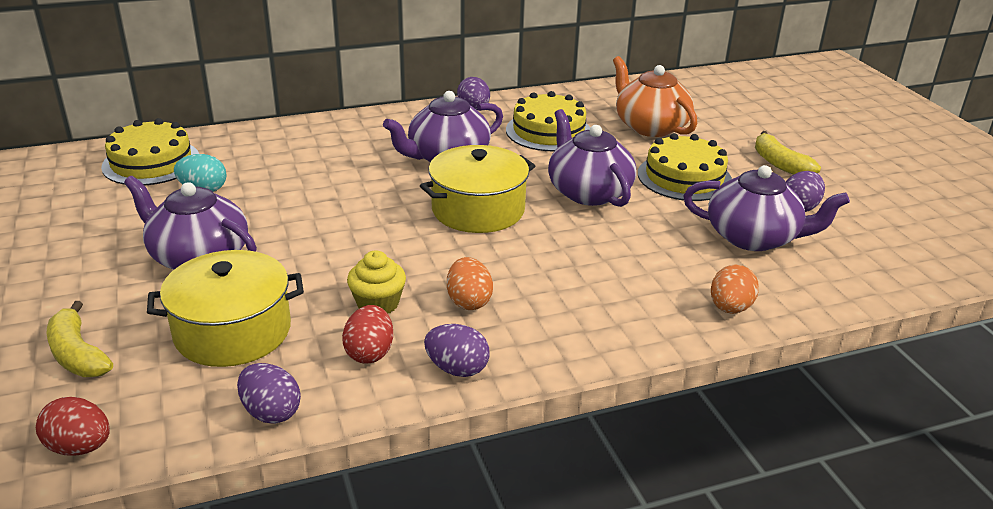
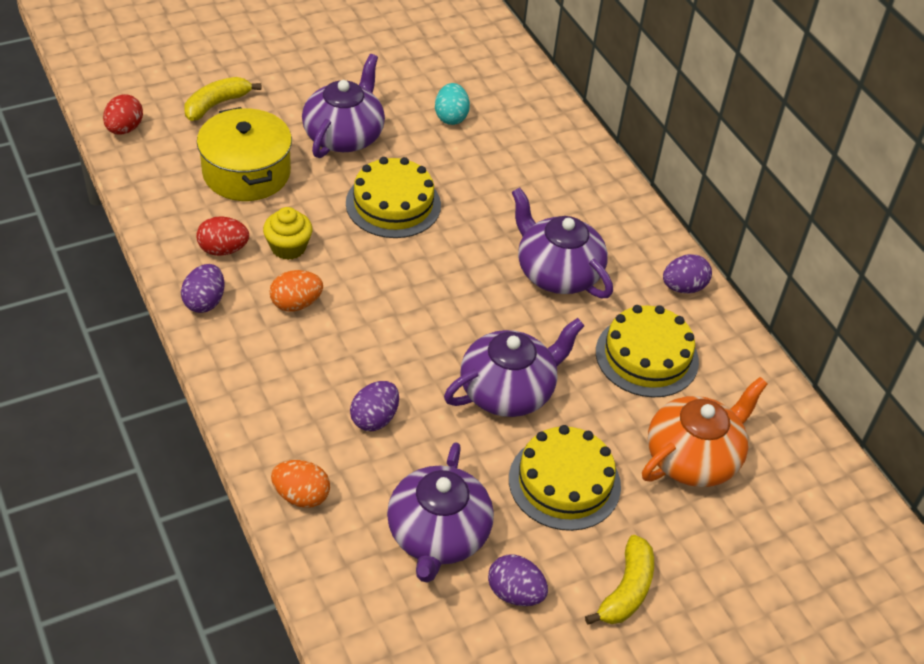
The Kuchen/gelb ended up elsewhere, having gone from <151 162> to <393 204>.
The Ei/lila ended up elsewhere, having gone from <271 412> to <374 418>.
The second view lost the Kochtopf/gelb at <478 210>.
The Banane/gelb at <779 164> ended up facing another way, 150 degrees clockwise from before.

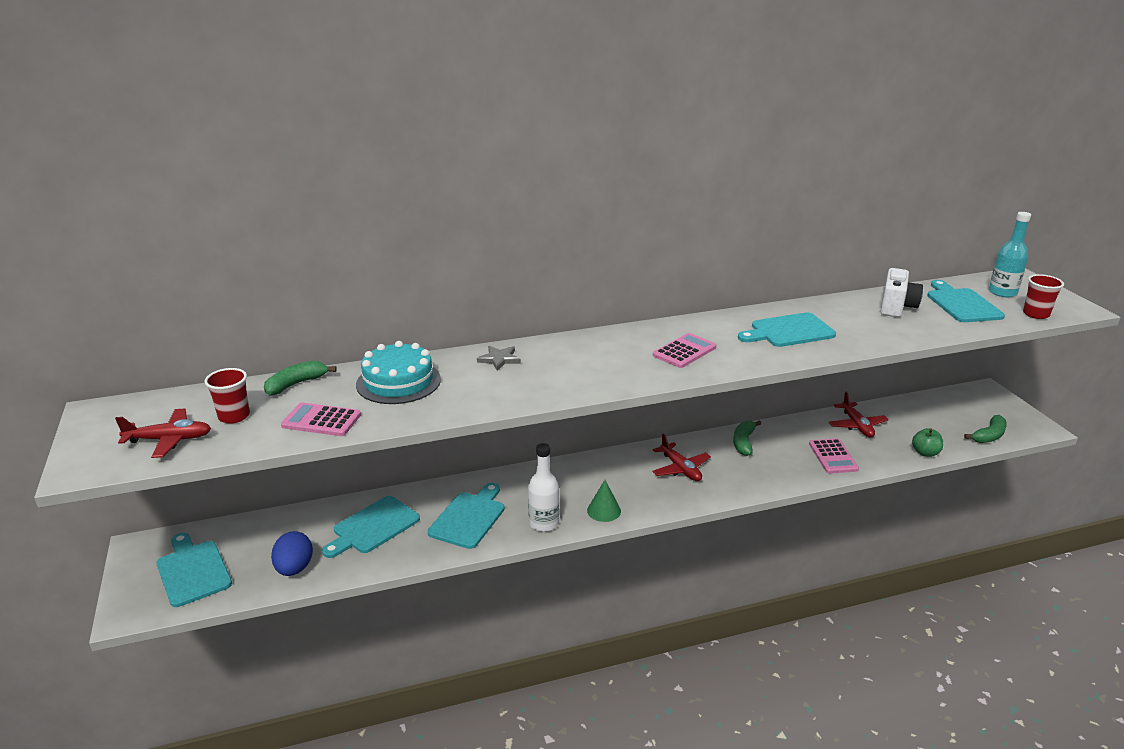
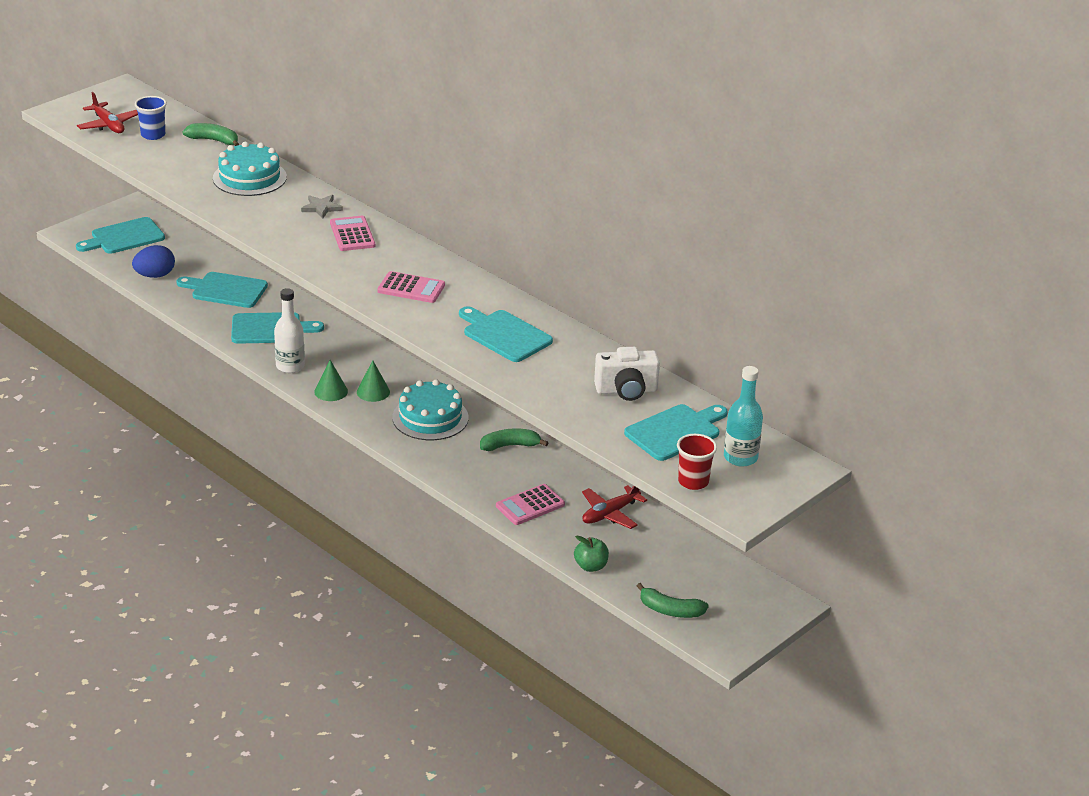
The Schneidebrett/türkis at <192 571> ended up facing another way, 150 degrees counterclockwise from before.
What was the Becher/rot at <234 416> turned into the Becher/blau at <153 135>.
The Taschenrechner/rosa ended up elsewhere, having gone from <321 420> to <352 234>.
Where the Flugzeug/rot stood at <680 469>, the Kuchen/türkis came to stand at <430 417>.
The second view gained the Kegel/grün at <373 392>.

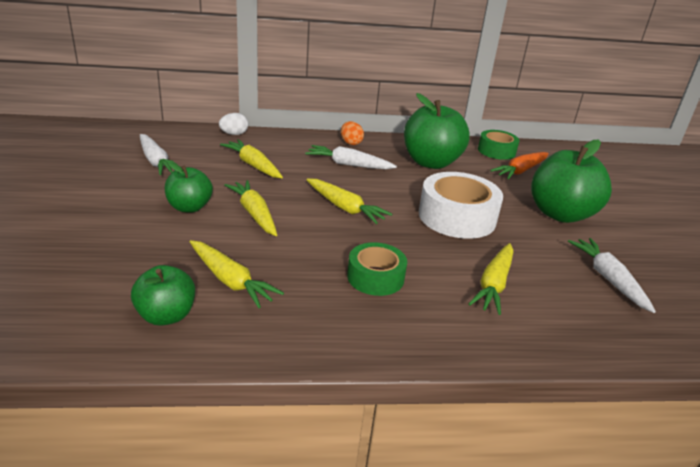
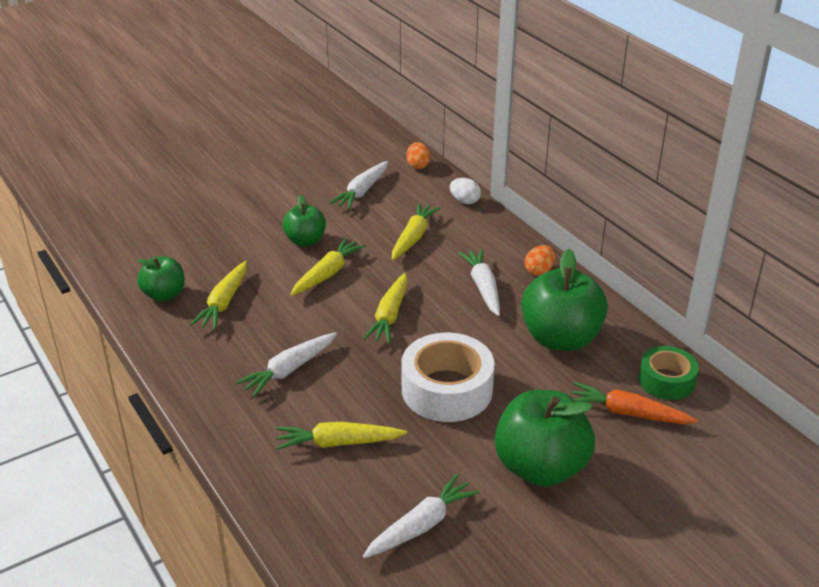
Where the Klebeband/grün stood at <375 277>, the Karotte/weiß came to stand at <289 370>.
The second view gained the Ei/orange at <418 165>.

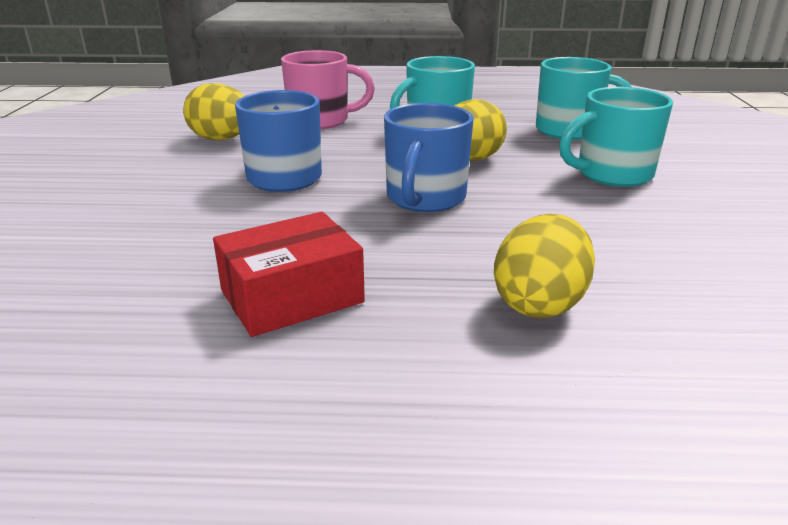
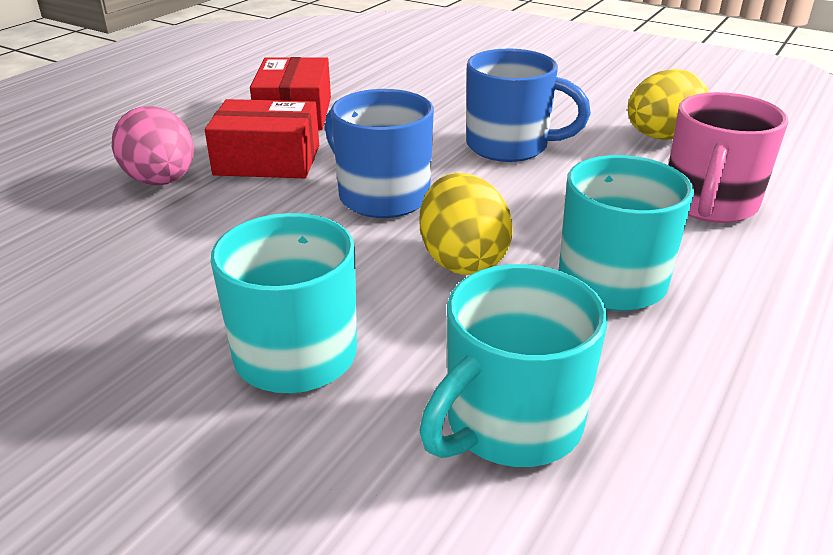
What was the Ei/gelb at <540 303> turned into the Ei/rosa at <161 181>.
The second view gained the Schachtel/rot at <267 160>.

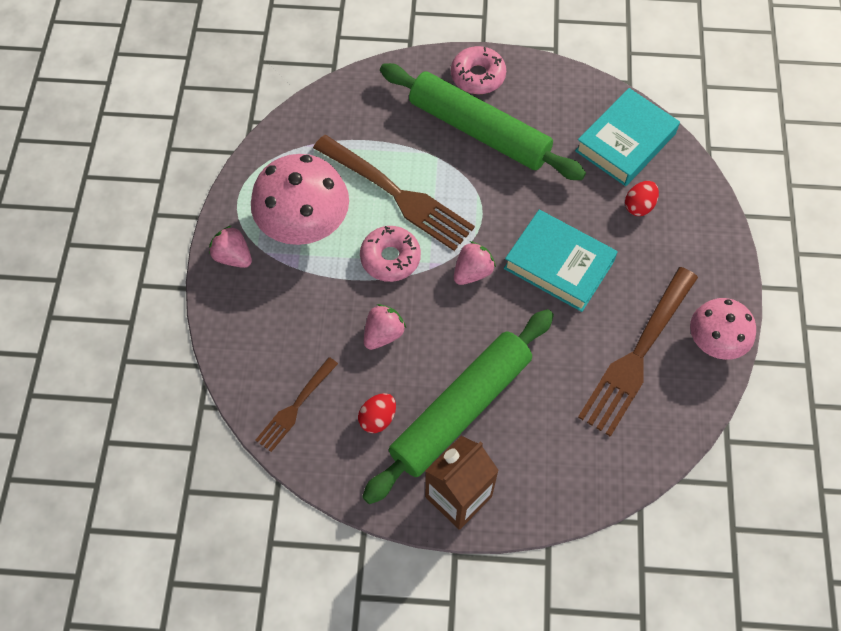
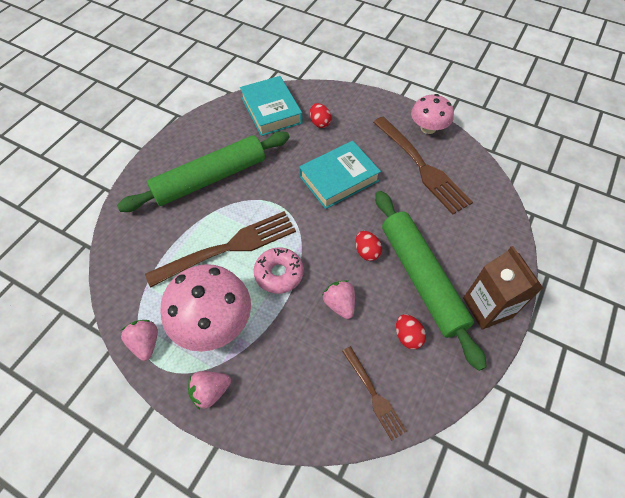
The second view lost the Donut/rosa at <478 76>.
The Erdbeere/rosa ended up elsewhere, having gone from <472 272> to <145 343>.
The second view gained the Ei/rot at <366 252>.

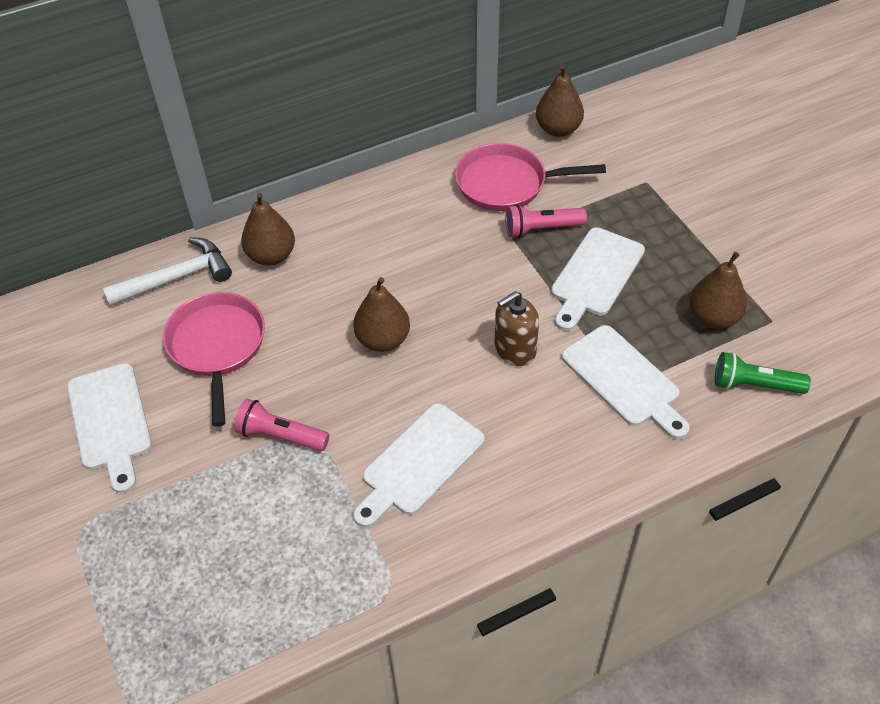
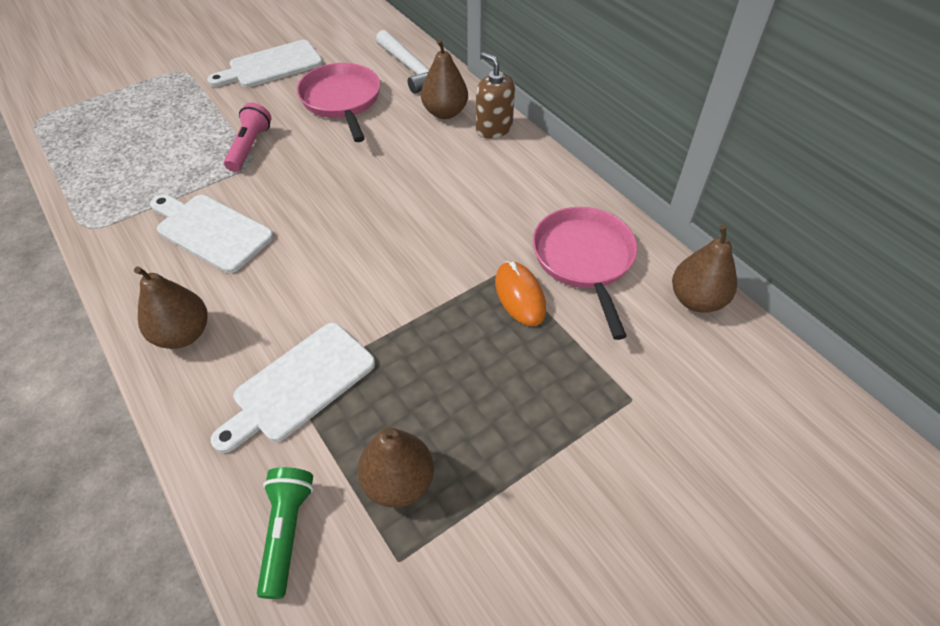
The Pfanne/rosa at <217 346> ended up facing another way, 90 degrees counterclockwise from before.
The Birne/braun ended up elsewhere, having gone from <383 340> to <183 334>.
The Seifenspender/braun ended up elsewhere, having gone from <514 349> to <494 128>.
Where the Taschenlampe/rosa stood at <541 229>, the Computermaus/orange came to stand at <520 295>.
The second view lost the Schneidebrett/weiß at <595 275>.

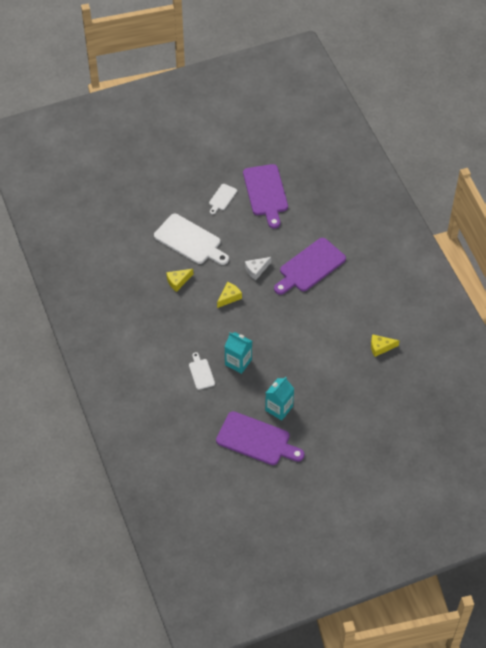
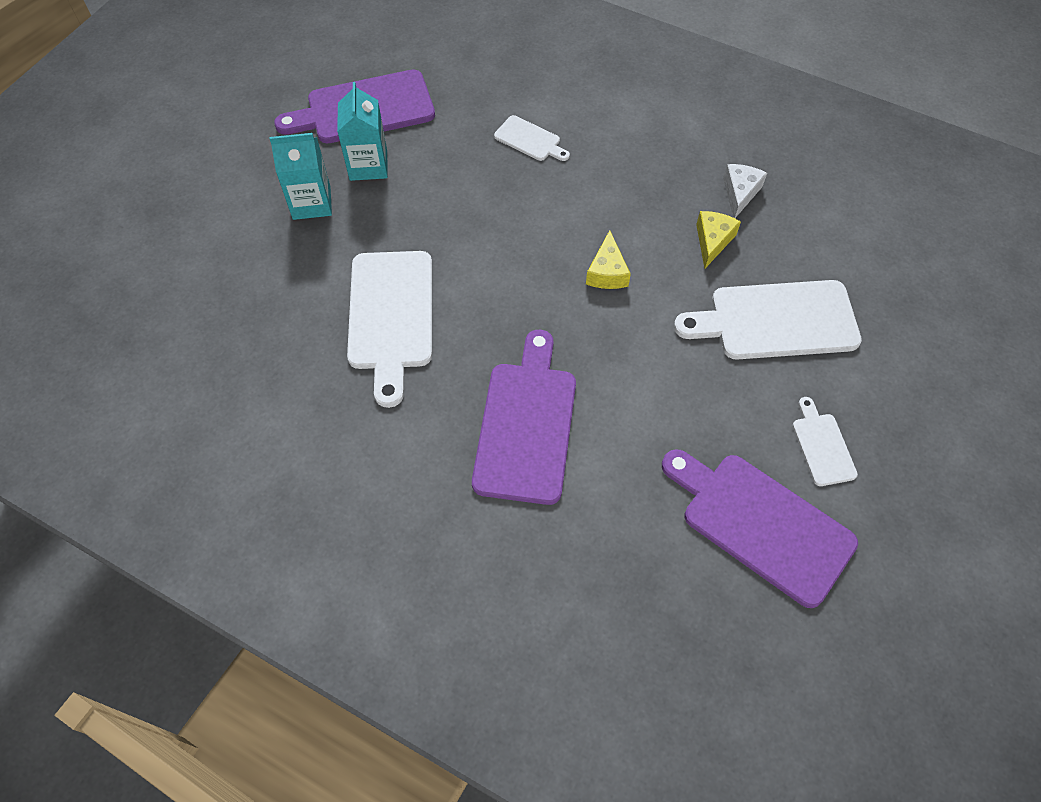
The Getränkekarton/türkis ended up elsewhere, having gone from <238 362> to <311 203>.
The Käse/weiß ended up elsewhere, having gone from <256 270> to <740 193>.
The second view lost the Käse/gelb at <380 347>.
The second view gained the Schneidebrett/weiß at <391 316>.

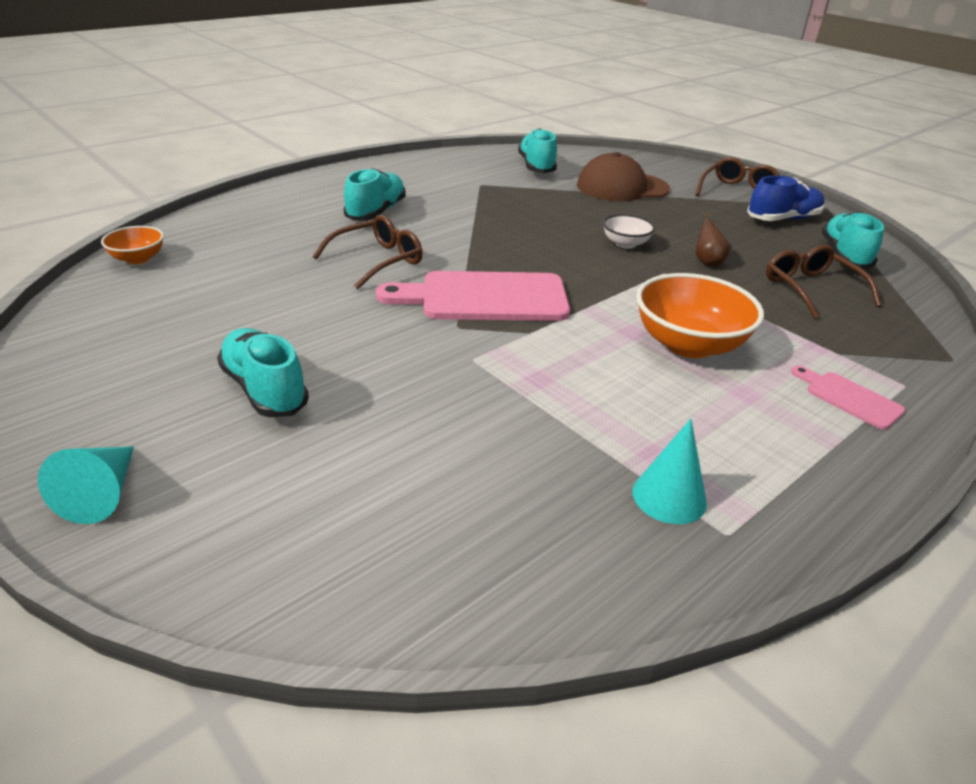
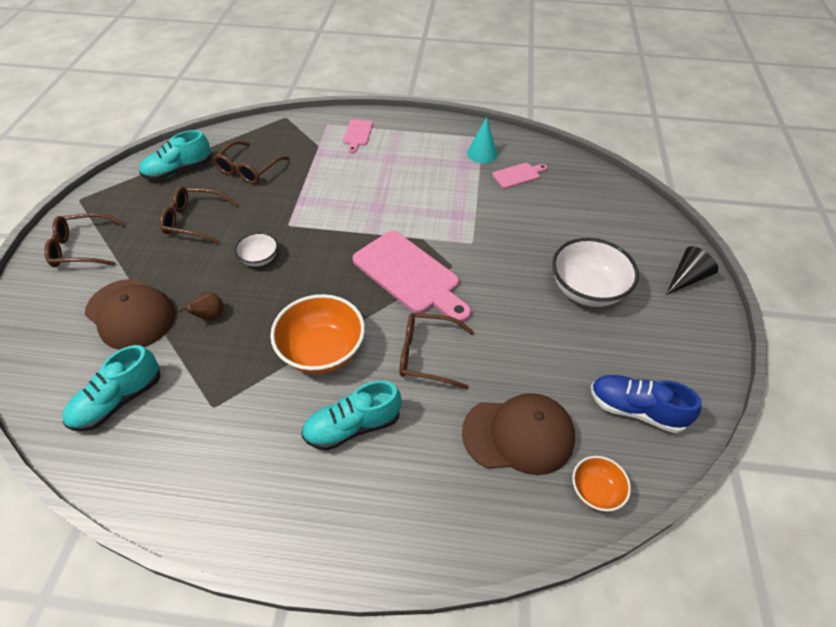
What was the Kegel/türkis at <102 494> turned into the Kegel/schwarz at <687 278>.
Where the Schuh/türkis stood at <264 389>, the Schüssel/weiß came to stand at <587 290>.
The Schüssel/orange ended up elsewhere, having gone from <688 344> to <322 351>.
The Birne/braun ended up elsewhere, having gone from <707 262> to <210 316>.
The Schuh/blau ended up elsewhere, having gone from <783 219> to <635 410>.
The second view gained the Brille/braun at <194 221>.
The second view gained the Kappe/braun at <519 435>.
The second view gained the Schneidebrett/rosa at <518 175>.

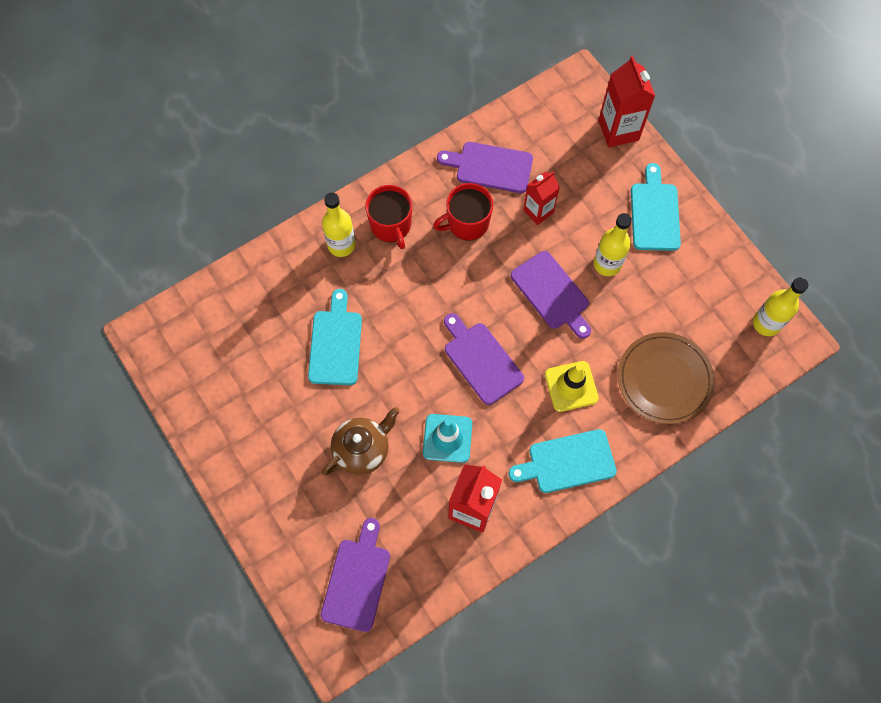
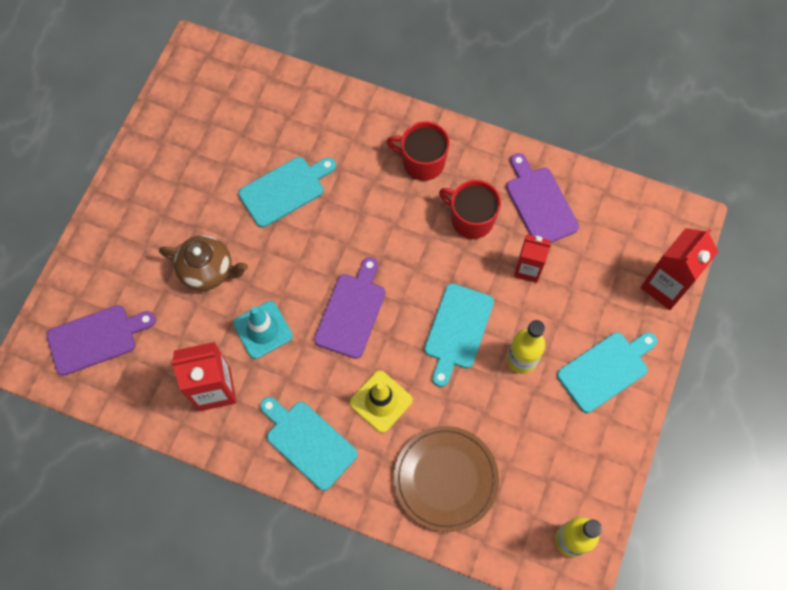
The second view lost the Flasche/gelb at <341 245>.
The Tasse/rot at <391 225> ended up facing another way, 75 degrees clockwise from before.
What was the Schneidebrett/lila at <552 293> turned into the Schneidebrett/türkis at <457 330>.

